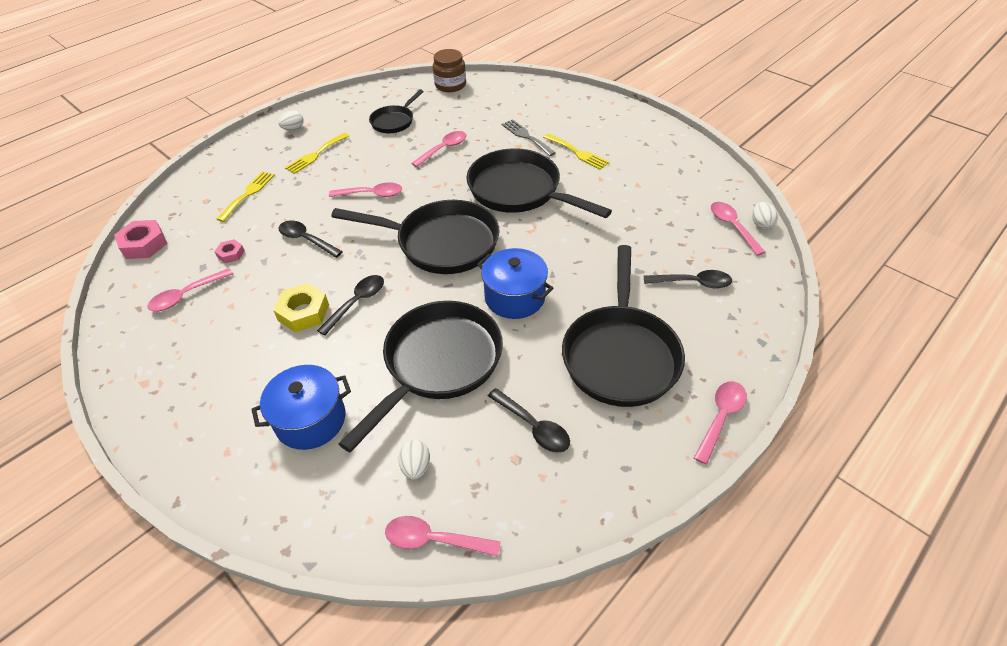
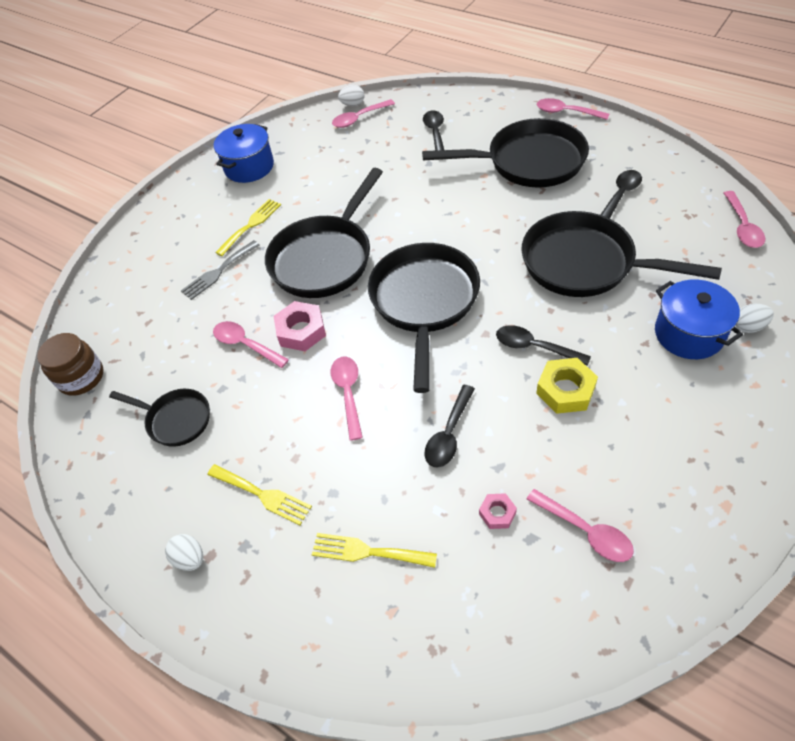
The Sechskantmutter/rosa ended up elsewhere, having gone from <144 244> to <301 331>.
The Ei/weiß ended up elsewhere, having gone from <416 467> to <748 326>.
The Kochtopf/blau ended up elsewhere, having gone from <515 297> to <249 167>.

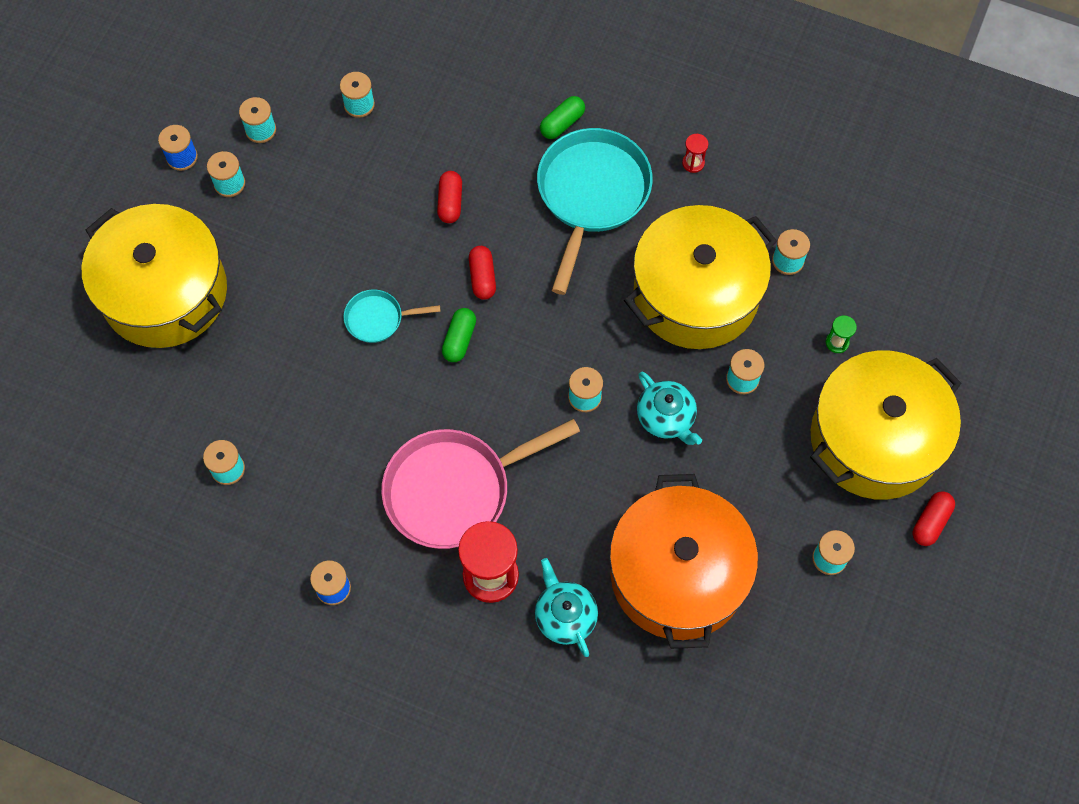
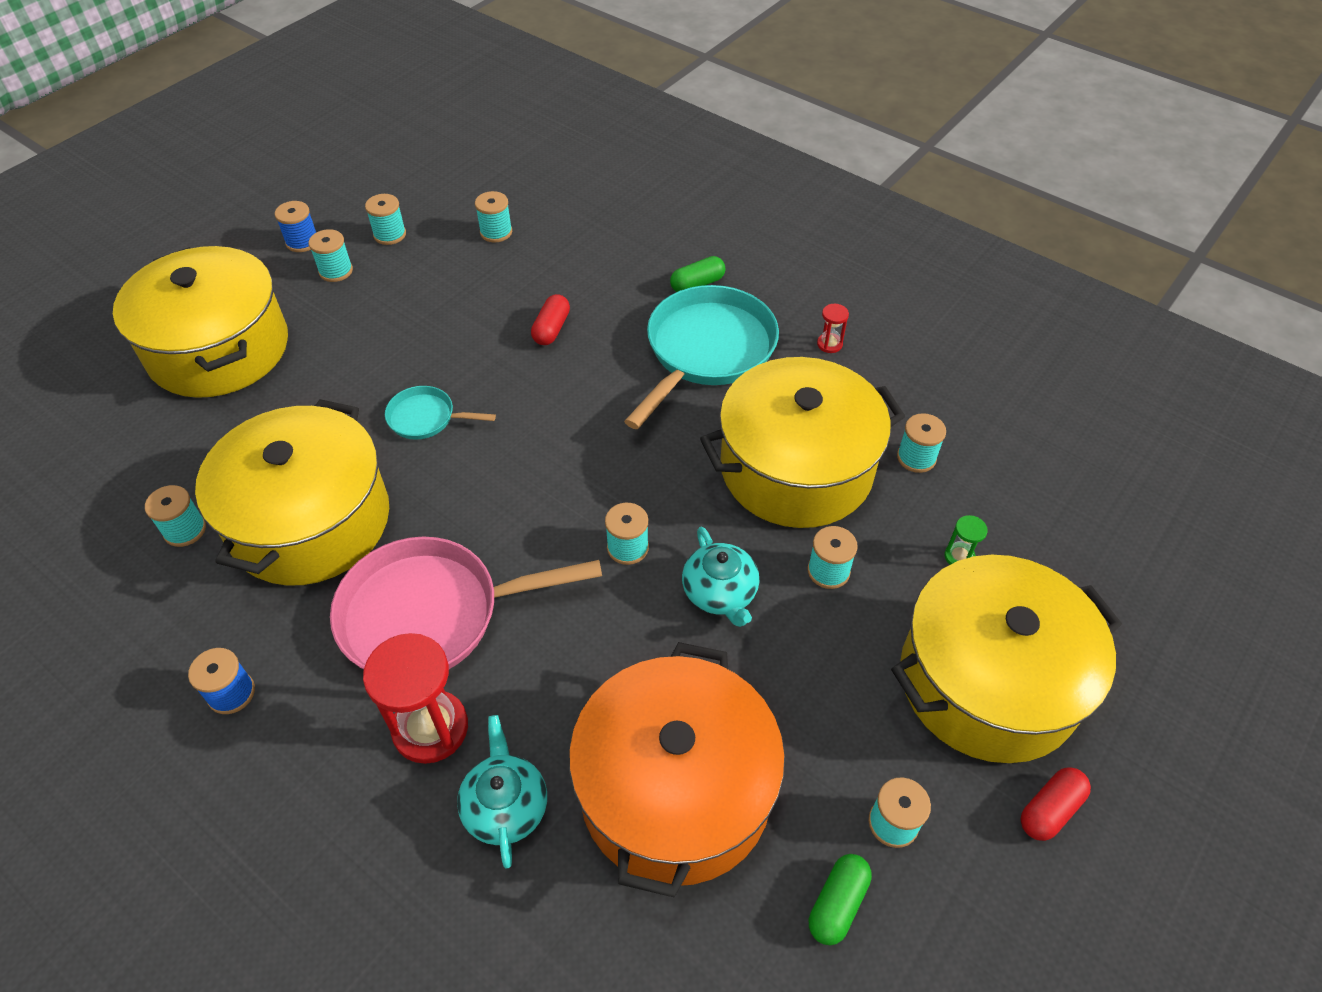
The Kapsel/grün ended up elsewhere, having gone from <459 340> to <837 904>.
The second view lost the Kapsel/rot at <482 277>.
The second view gained the Kochtopf/gelb at <310 521>.

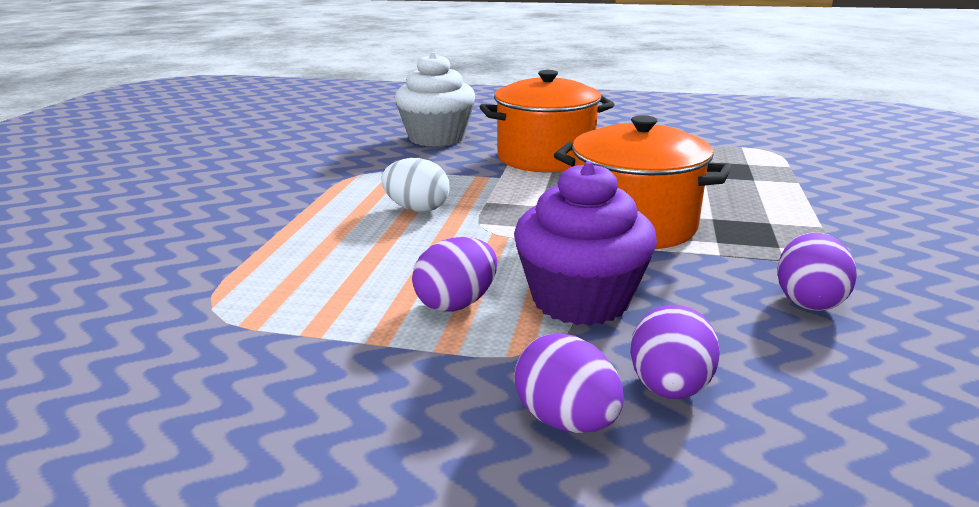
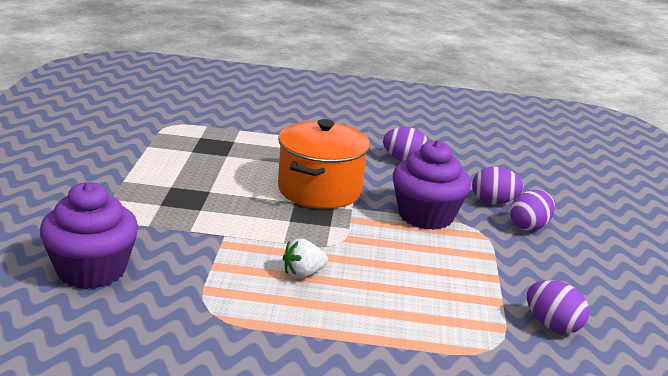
Where the Ei/weiß stood at <417 209>, the Erdbeere/weiß came to stand at <303 274>.
What was the Muffin/weiß at <437 138> turned into the Muffin/lila at <91 270>.
The Ei/lila ended up elsewhere, having gone from <456 303> to <552 325>.
The second view lost the Kochtopf/orange at <545 157>.

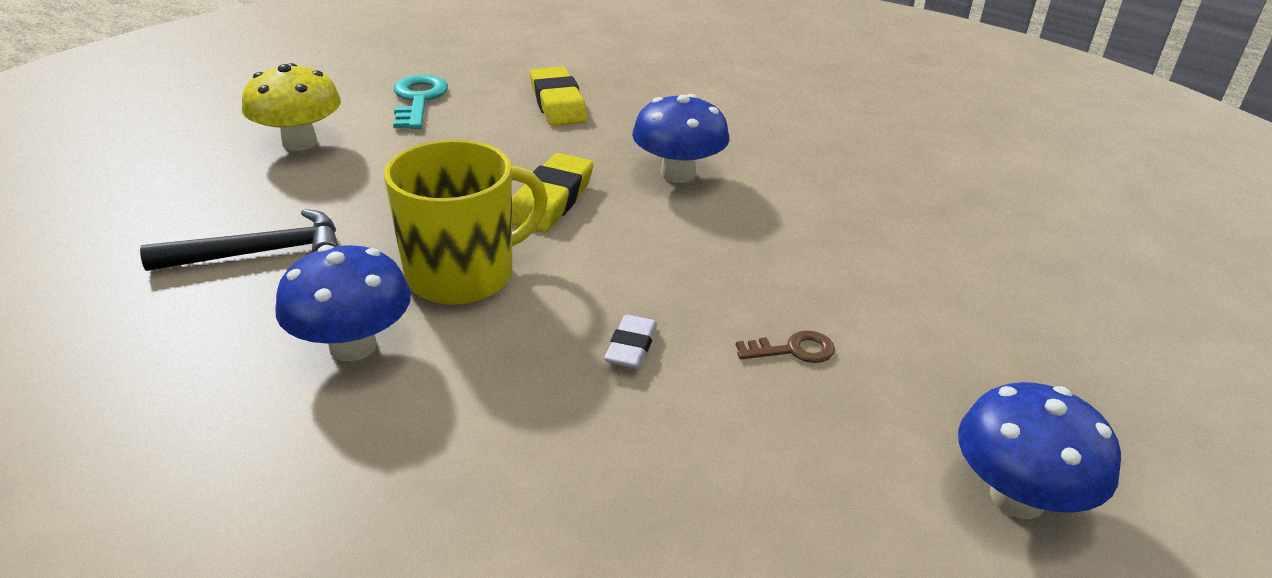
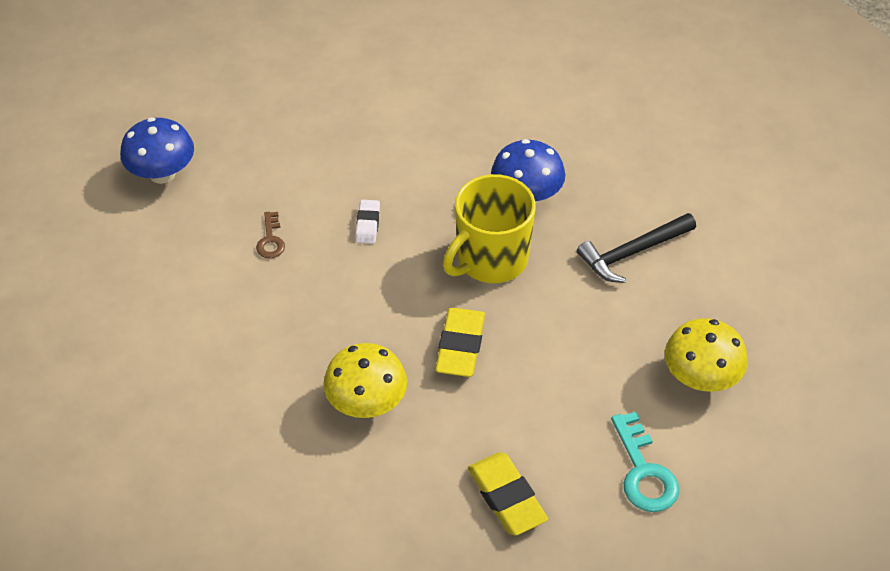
What was the Pilz/blau at <678 174> turned into the Pilz/gelb at <367 403>.
The Schlüssel/braun at <793 350> ended up facing another way, 75 degrees counterclockwise from before.

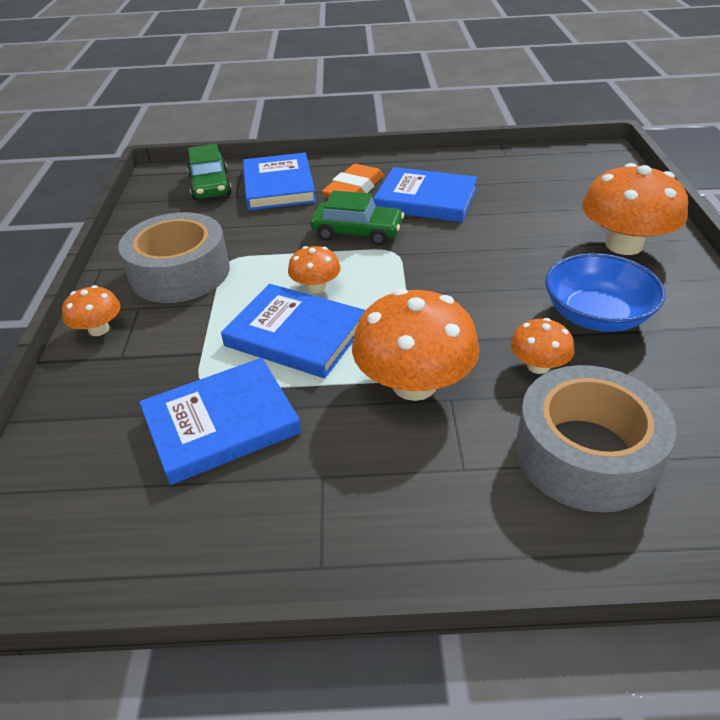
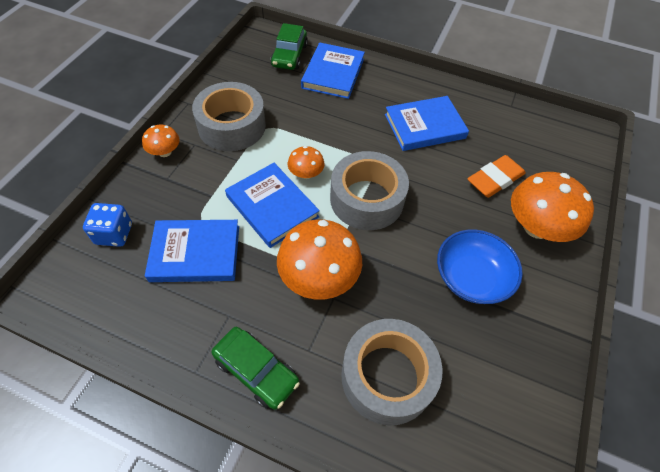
The Auto/grün ended up elsewhere, having gone from <357 232> to <256 371>.
The Radiergummi/orange ended up elsewhere, having gone from <353 189> to <494 179>.
The Buch/blau at <426 199> ended up facing another way, 60 degrees counterclockwise from before.
The second view lost the Pilz/orange at <538 366>.
The second view gained the Spielwürfel/blau at <114 234>.
The second view gained the Klebeband/grau at <367 199>.

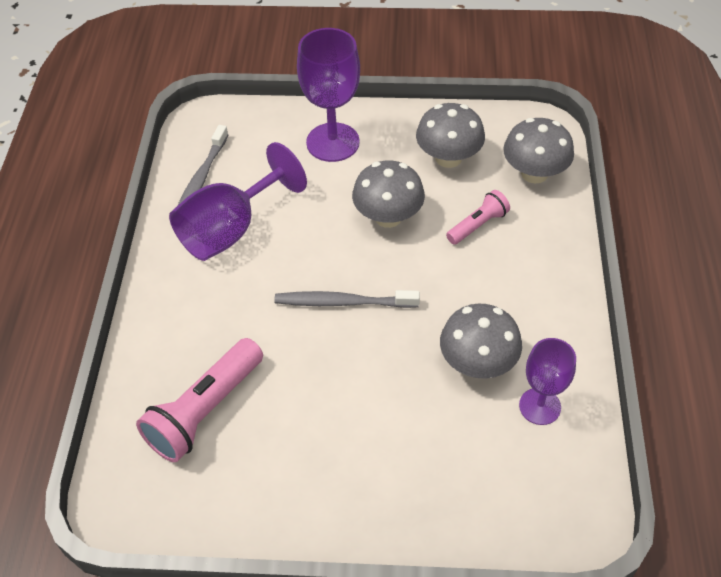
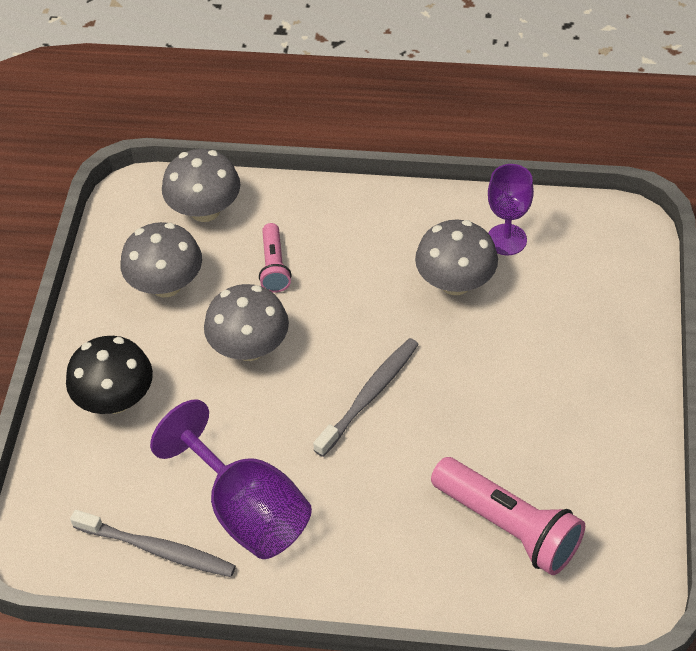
The Zahnbürste/grau at <342 302> ended up facing another way, 150 degrees counterclockwise from before.
Where the Kelch/lila stood at <333 142>, the Pilz/schwarz came to stand at <115 399>.
The Taschenlampe/rosa at <478 225> ended up facing another way, 150 degrees counterclockwise from before.

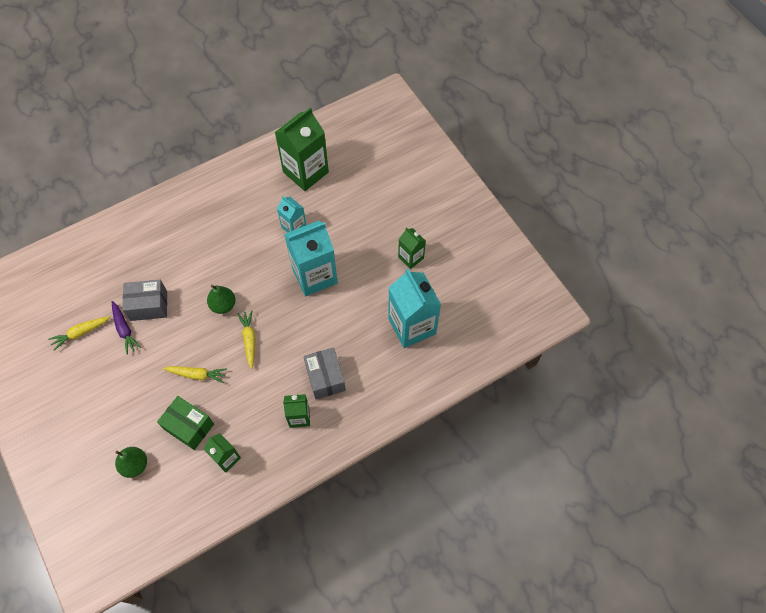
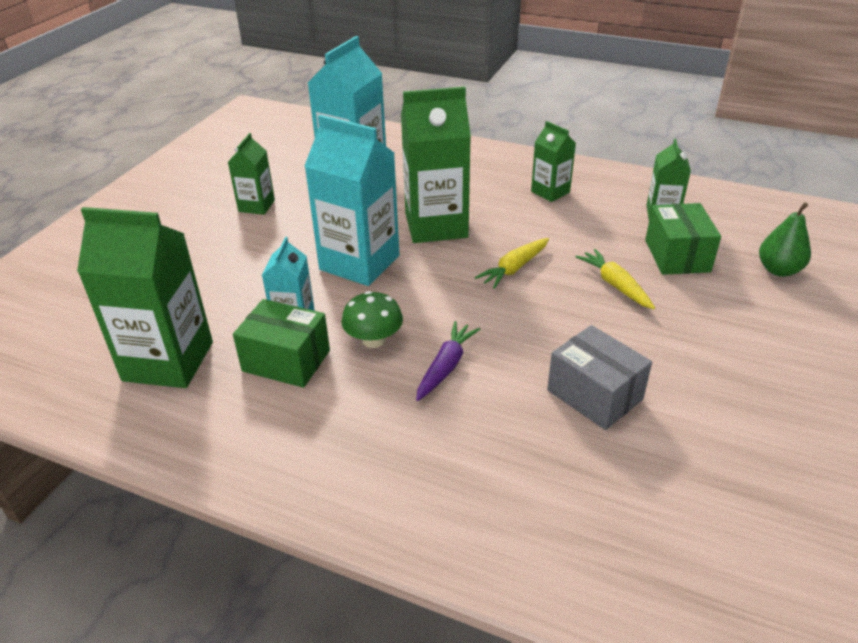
The second view lost the Karotte/gelb at <80 333>.
The Karotte/lila ended up elsewhere, having gone from <124 329> to <446 366>.
The second view lost the Birne/grün at <223 305>.
The second view lost the Schachtel/grau at <325 378>.
The second view gained the Schachtel/grün at <286 361>.
The second view gained the Pilz/grün at <374 340>.
The second view gained the Getränkekarton/grün at <436 225>.

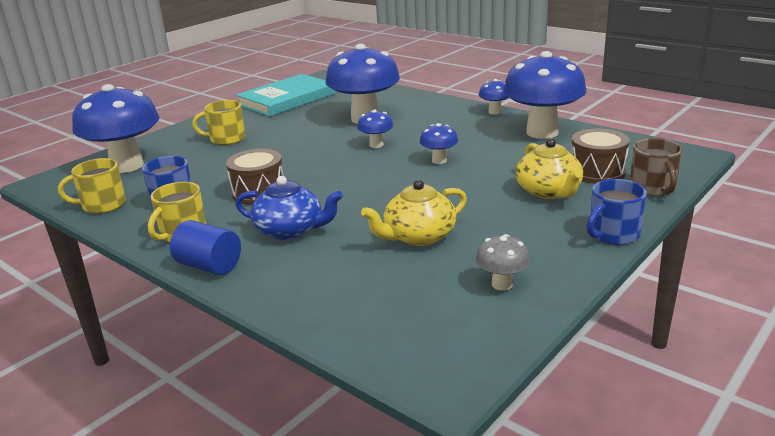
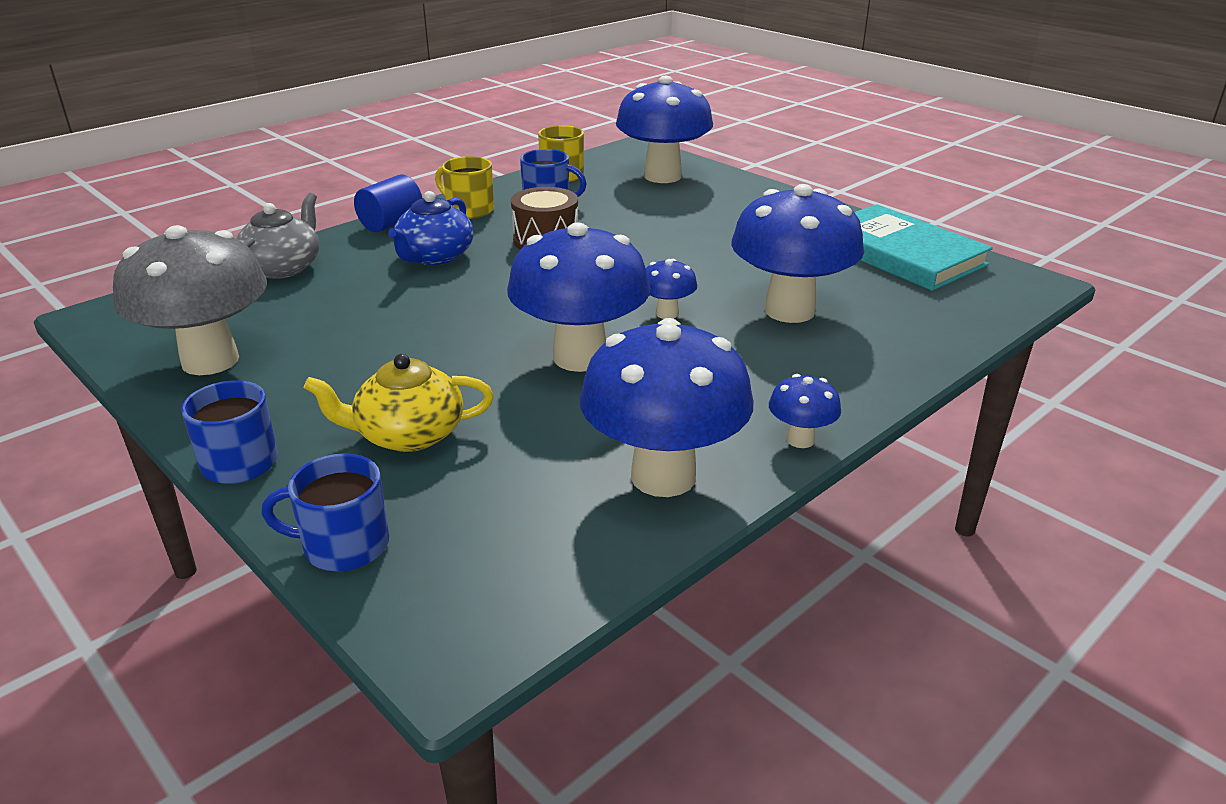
The second view lost the Tasse/gelb at <226 139>.
The second view lost the Teekanne/gelb at <418 236>.
The size of the Pilz/blau at <439 160> changed by a factor of 2.22.
The size of the Pilz/grau at <502 284> changed by a factor of 2.22.
The second view lost the Trommel/braun at <597 172>.
What was the Tasse/braun at <653 188> turned into the Tasse/blau at <344 546>.
The second view gained the Teekanne/grau at <283 267>.

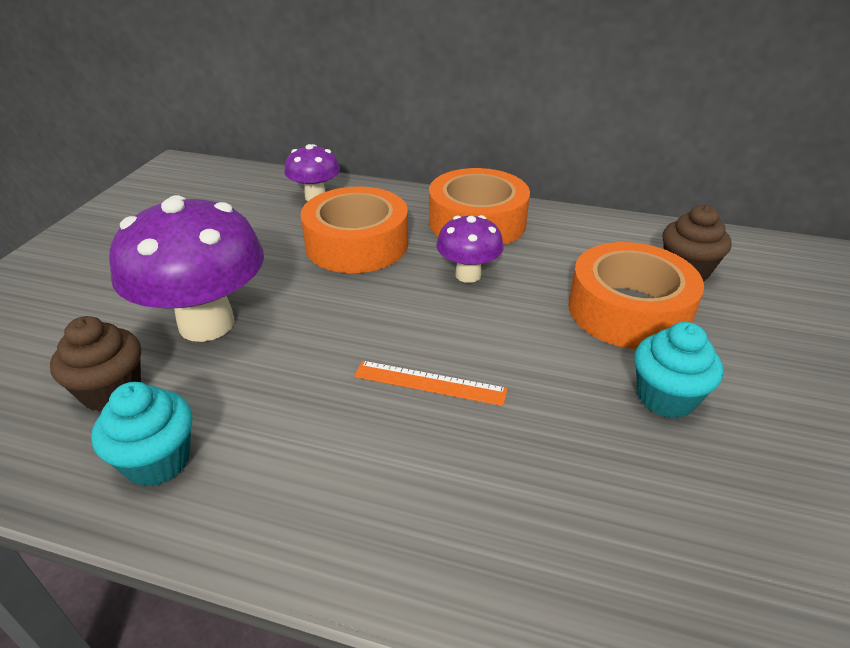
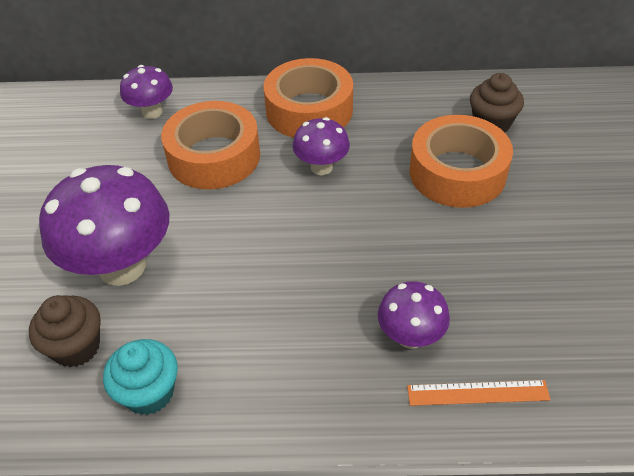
The Lineal/orange ended up elsewhere, having gone from <430 383> to <478 393>.
The second view lost the Muffin/türkis at <665 397>.
The second view gained the Pilz/lila at <410 336>.

